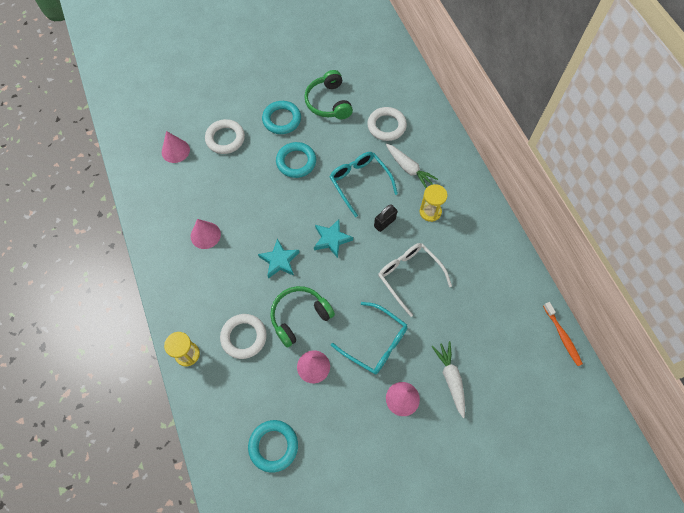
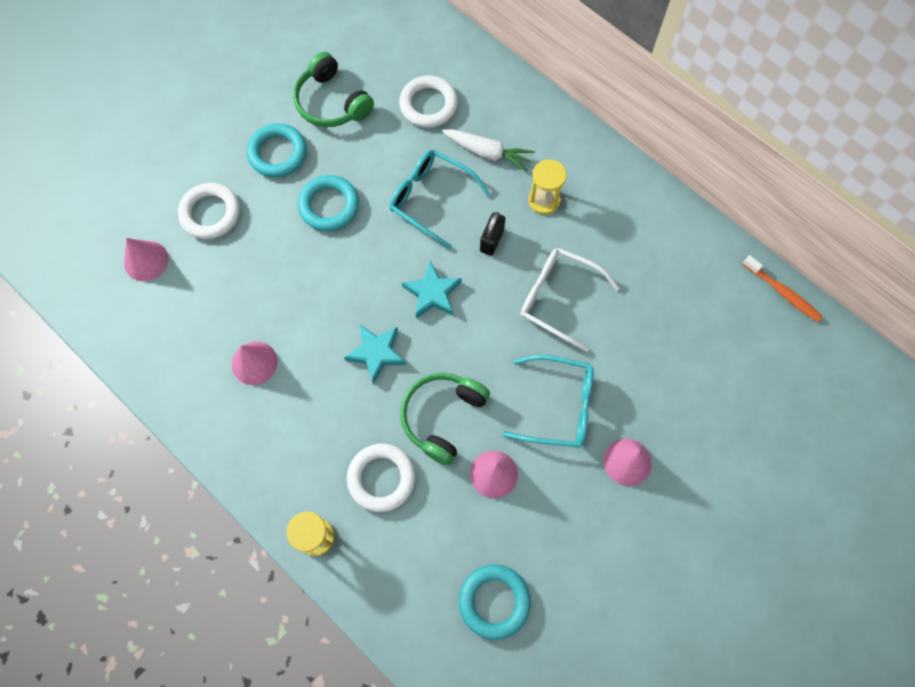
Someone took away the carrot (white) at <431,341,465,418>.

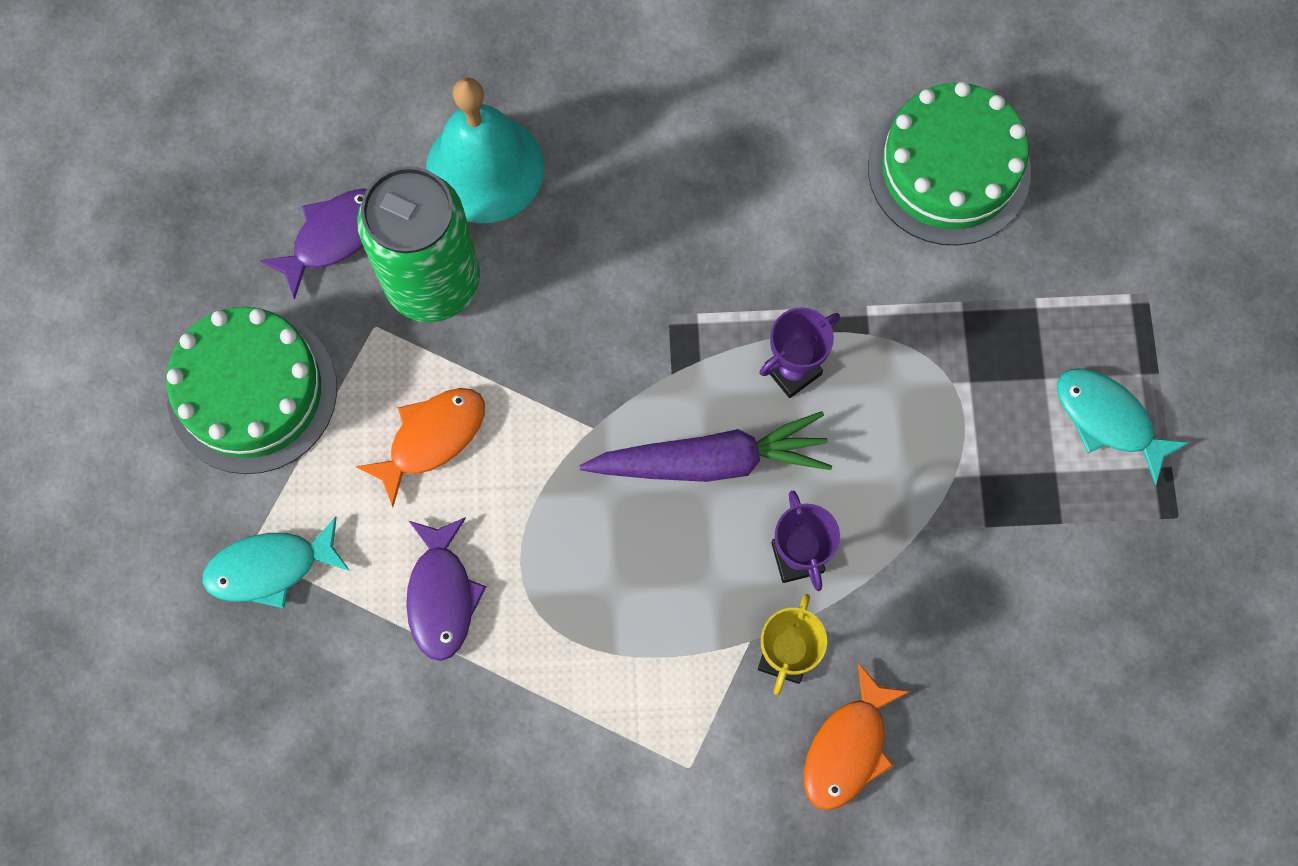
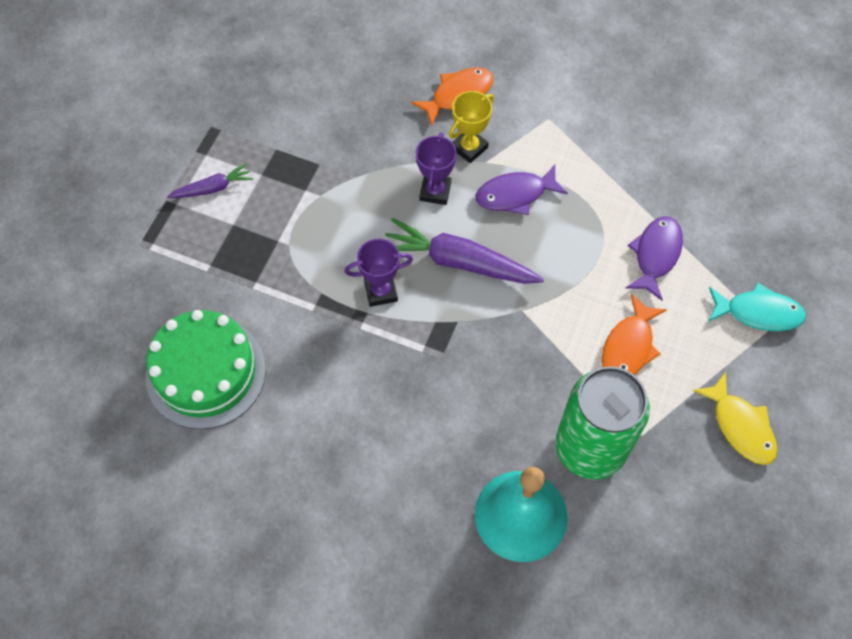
Someone swapped the fish (turquoise) at <1057,368,1189,485> for the carrot (purple) at <167,163,253,198>.
Someone carried the fish (purple) from <260,188,367,300> to <476,165,568,215>.
Someone rotated the fish (orange) at <356,388,485,507> by 45 degrees counterclockwise.
Someone swapped the cake (green) at <166,307,337,474> for the fish (yellow) at <693,372,777,465>.

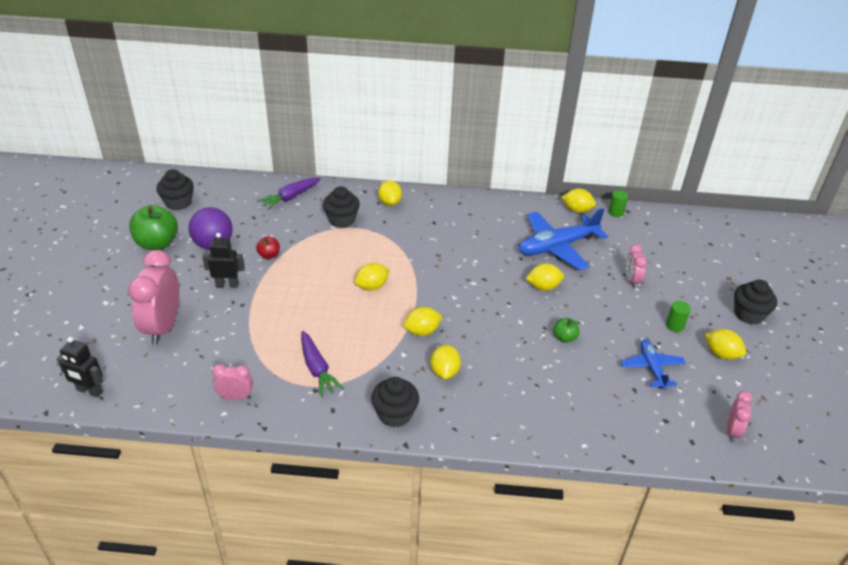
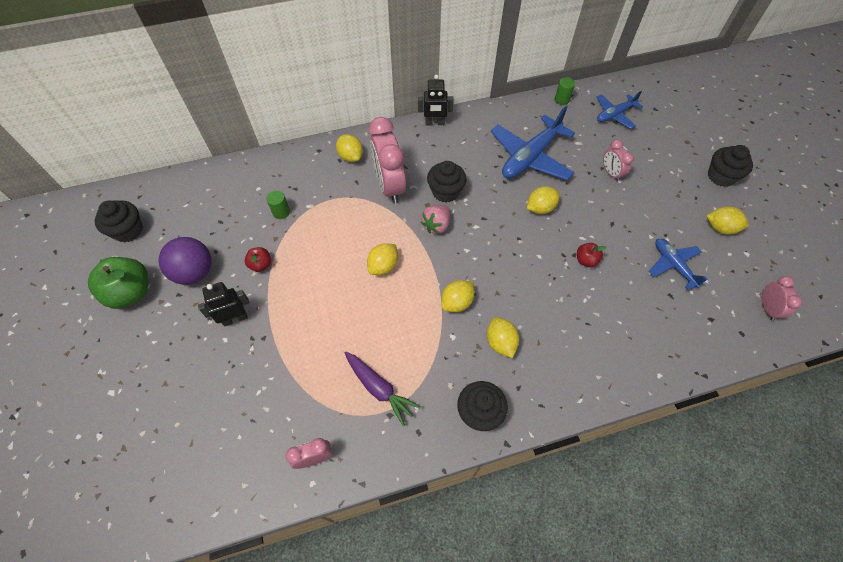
Someone carried the cylinder (green) from <666,301,691,332> to <266,190,290,219>.
Someone carried the clock (pink) from <128,250,179,345> to <369,117,406,204>.
Someone carried the robot (black) from <57,337,103,397> to <418,75,454,125>.
Someone put down the strawberry (pink) at <421,205,450,234>.
Someone carried the cupcake (black) from <323,186,360,228> to <427,161,467,202>.
Someone repainted the apple (green) at <553,318,581,343>, which became the apple (red) at <577,243,607,267>.
Someone put down the plane (blue) at <597,91,643,129>.
Someone took away the carrot (purple) at <257,178,321,210>.
Someone took away the lemon (yellow) at <561,189,596,213>.

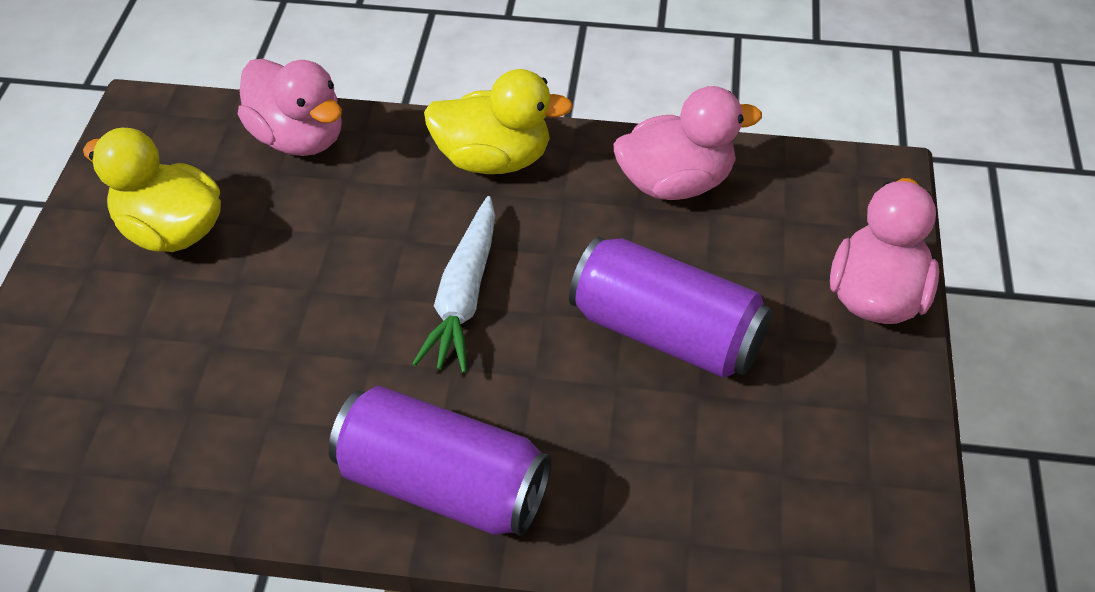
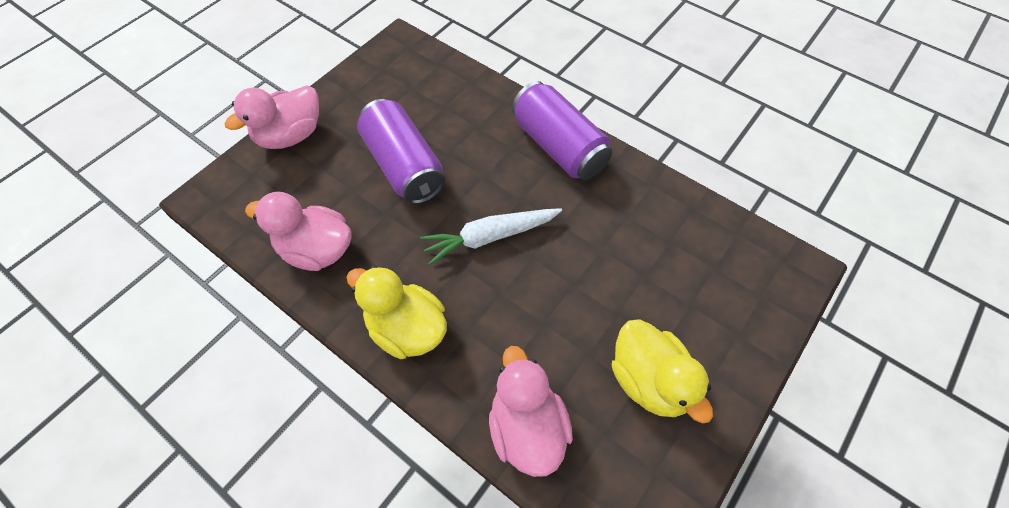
Someone rotated the carrot (white) at <412,196,495,373> by 150 degrees counterclockwise.

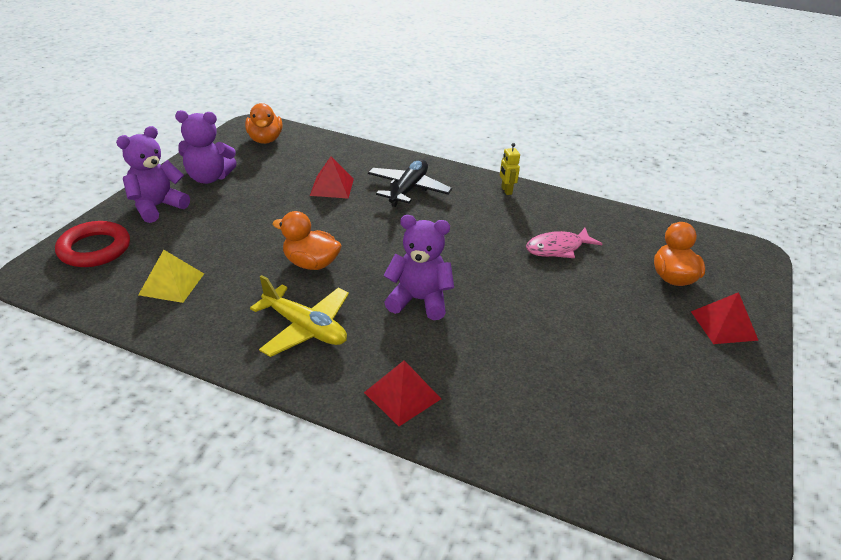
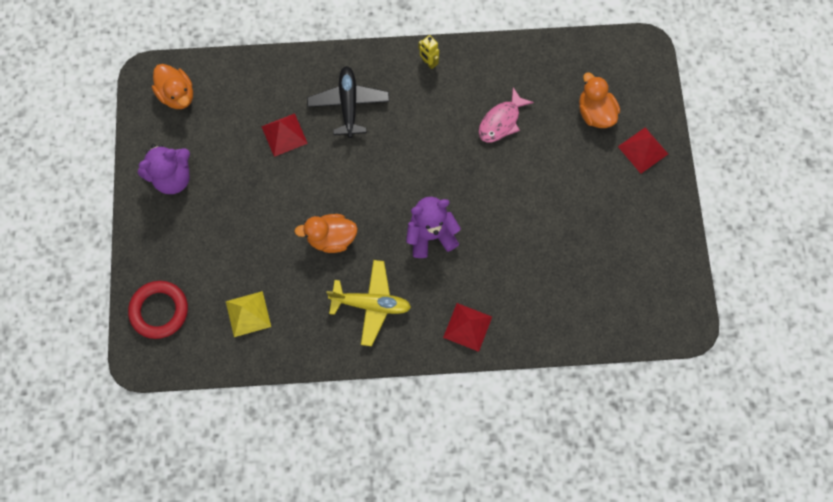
Someone took away the teddy bear (purple) at <116,126,190,223>.

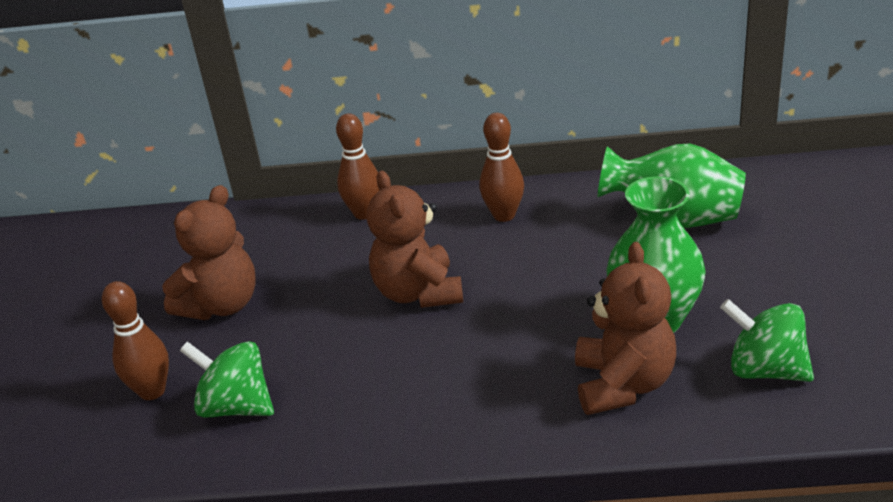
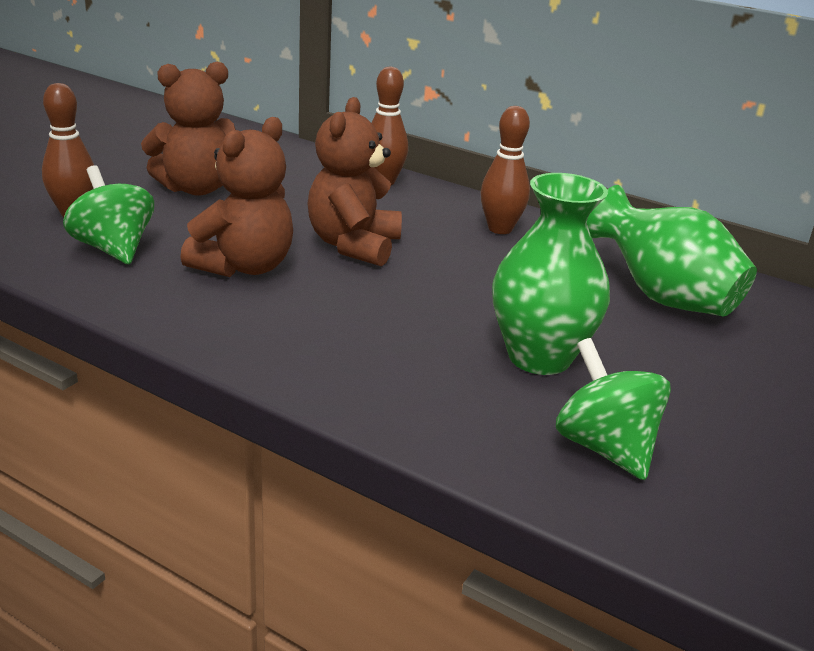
Someone carried the teddy bear (brown) from <575,242,676,415> to <180,117,293,277>.

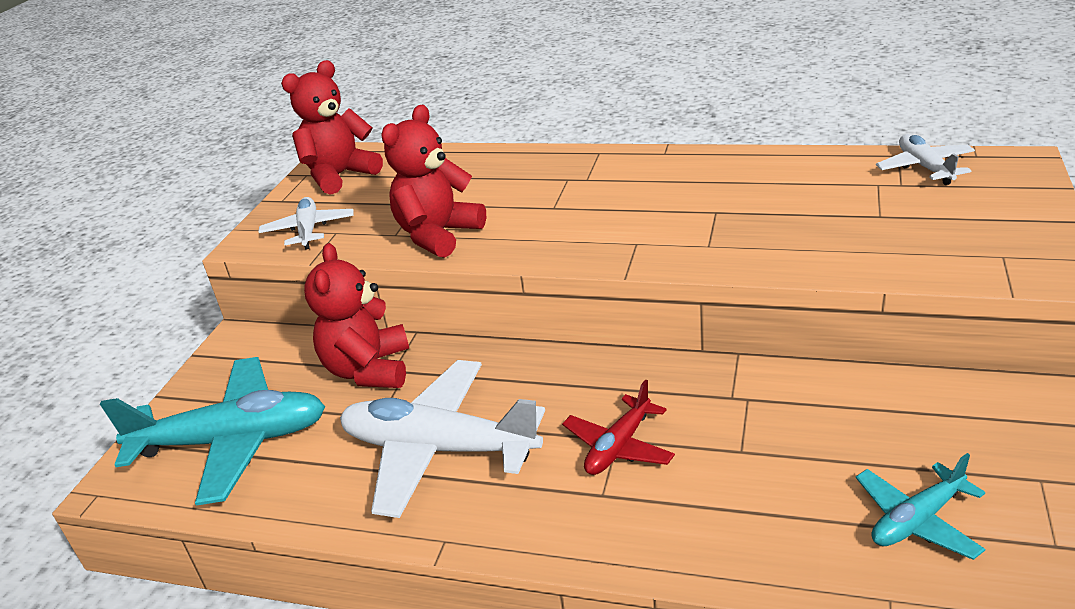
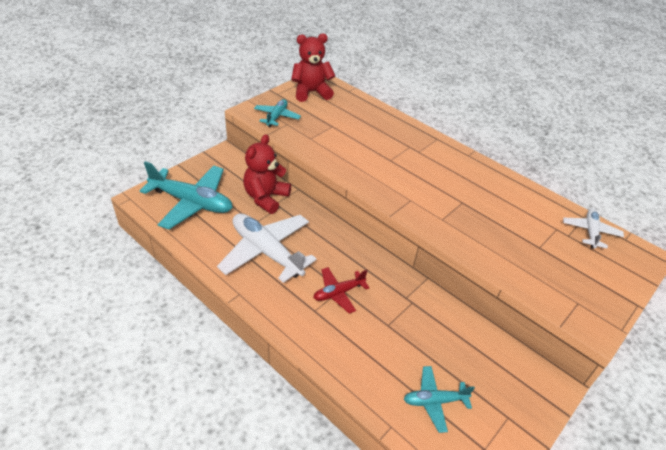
Someone repainted the plane (white) at <258,197,354,249>, which became the plane (turquoise) at <254,99,301,127>.
Someone took away the teddy bear (red) at <381,105,486,258>.

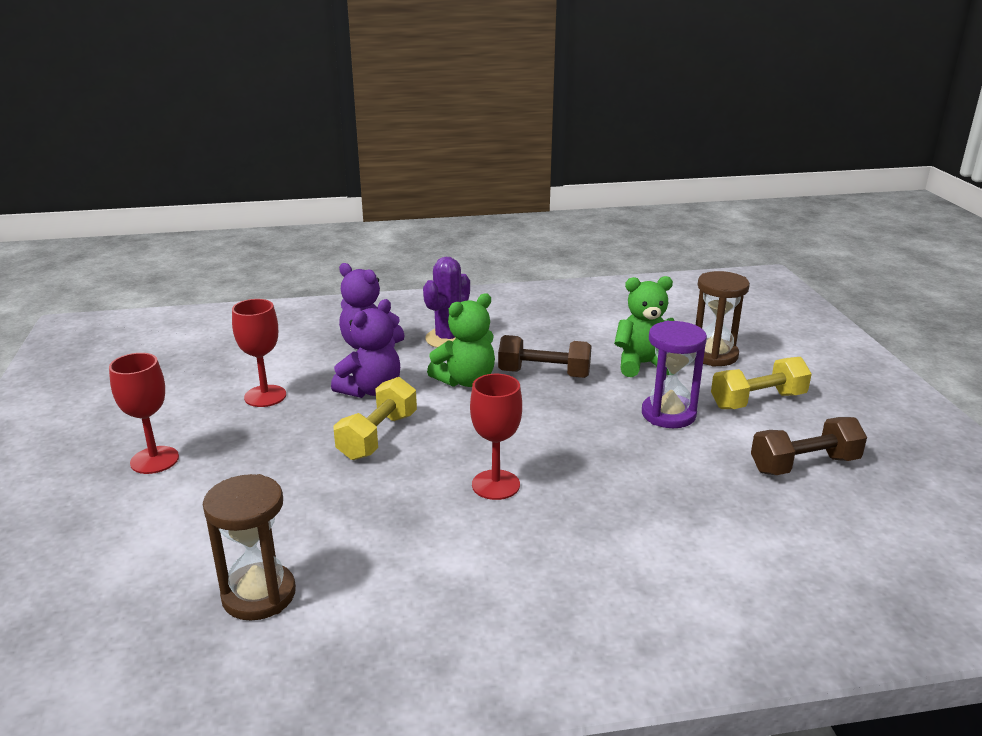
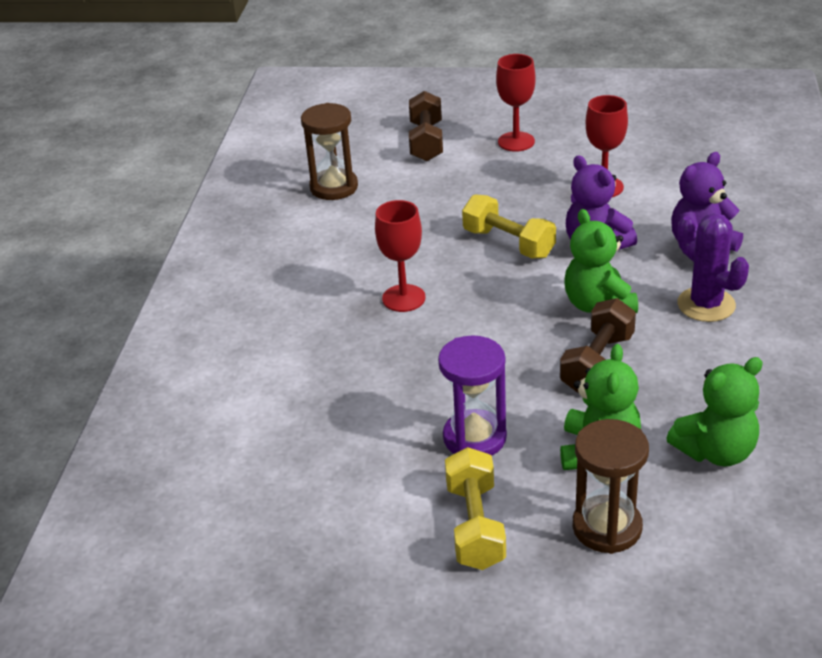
Someone carried the dumbbell (brown) from <751,417,867,475> to <409,91,443,161>.
Someone put down the teddy bear (green) at <666,357,763,467>.

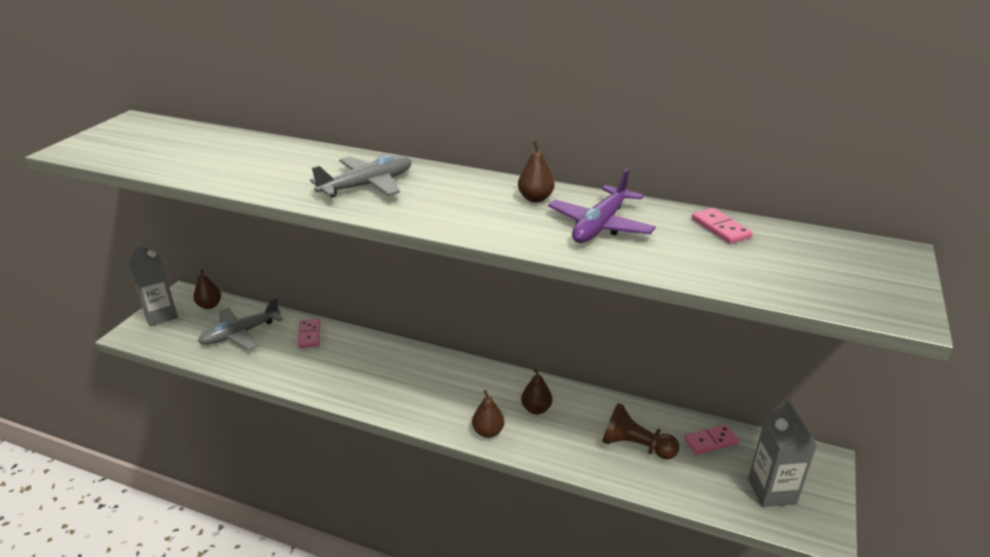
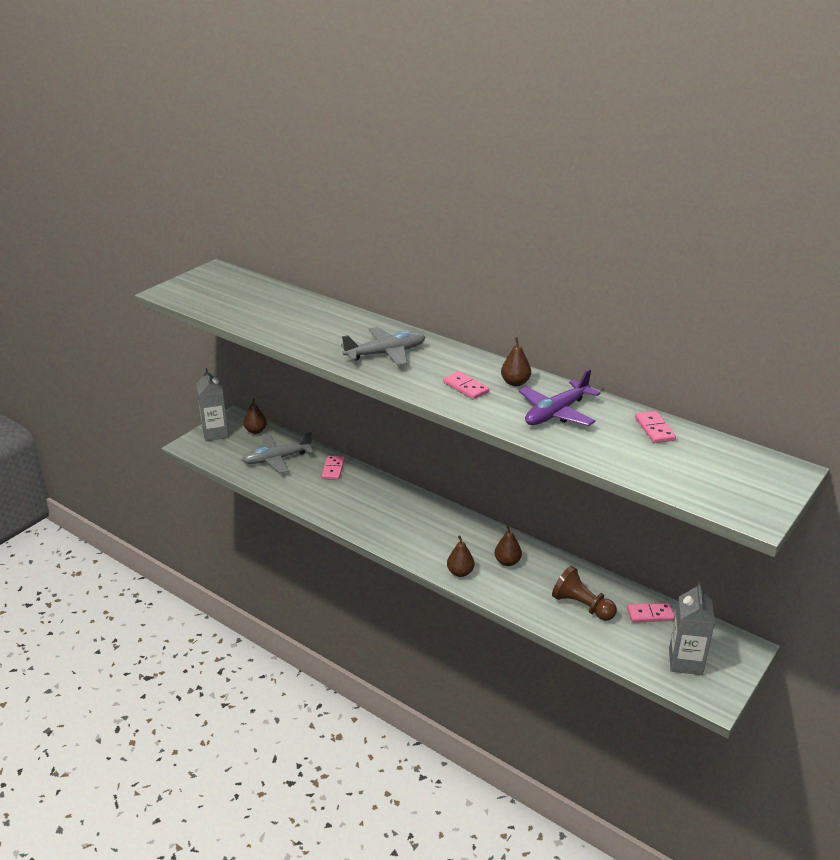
Someone put down the domino (pink) at <443,371,489,400>.

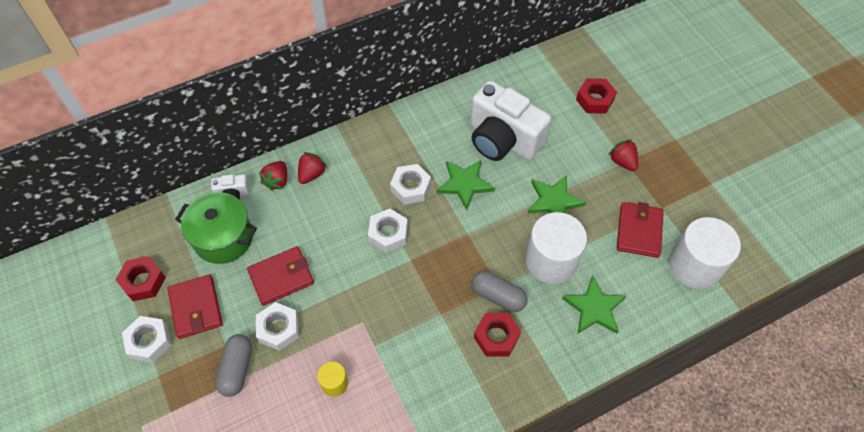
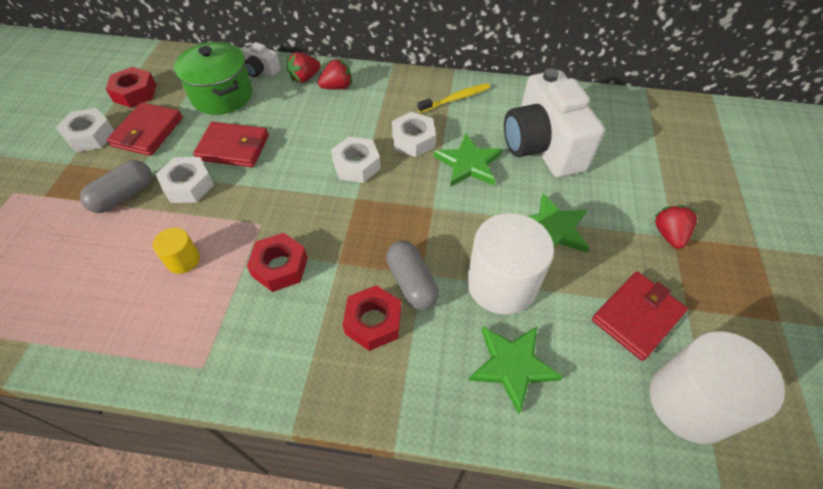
Someone carried the nut (red) from <576,78,617,114> to <247,233,308,292>.
Someone put down the toothbrush (yellow) at <417,83,490,113>.

